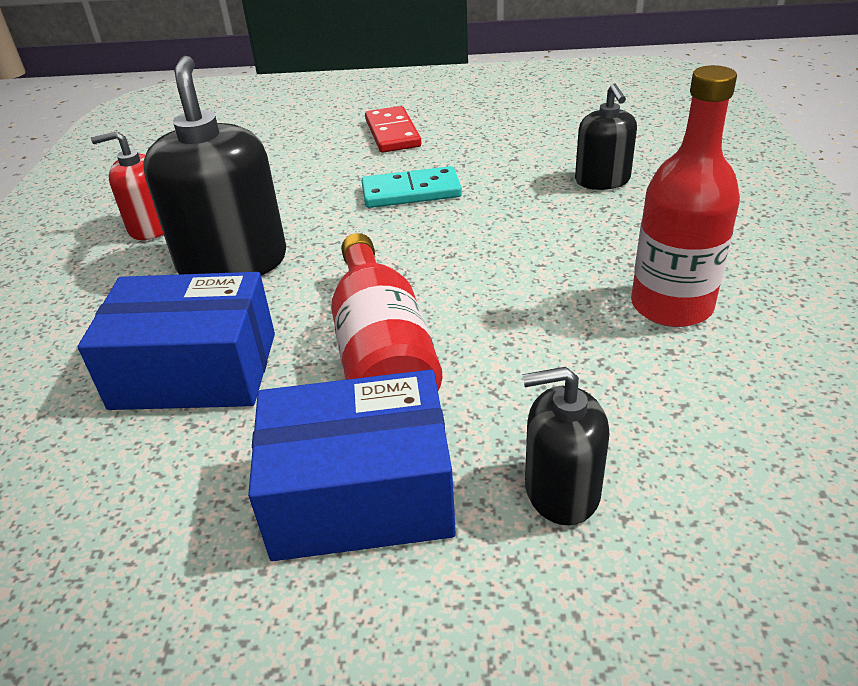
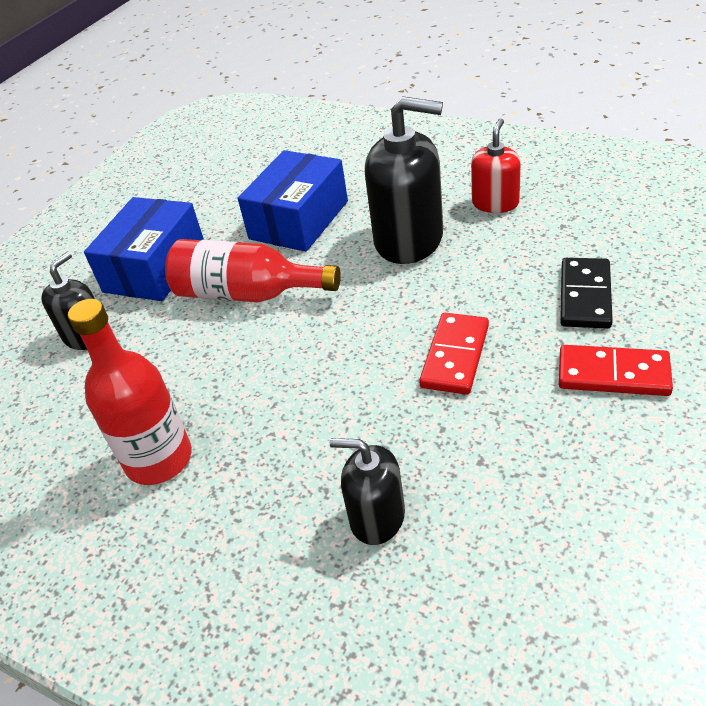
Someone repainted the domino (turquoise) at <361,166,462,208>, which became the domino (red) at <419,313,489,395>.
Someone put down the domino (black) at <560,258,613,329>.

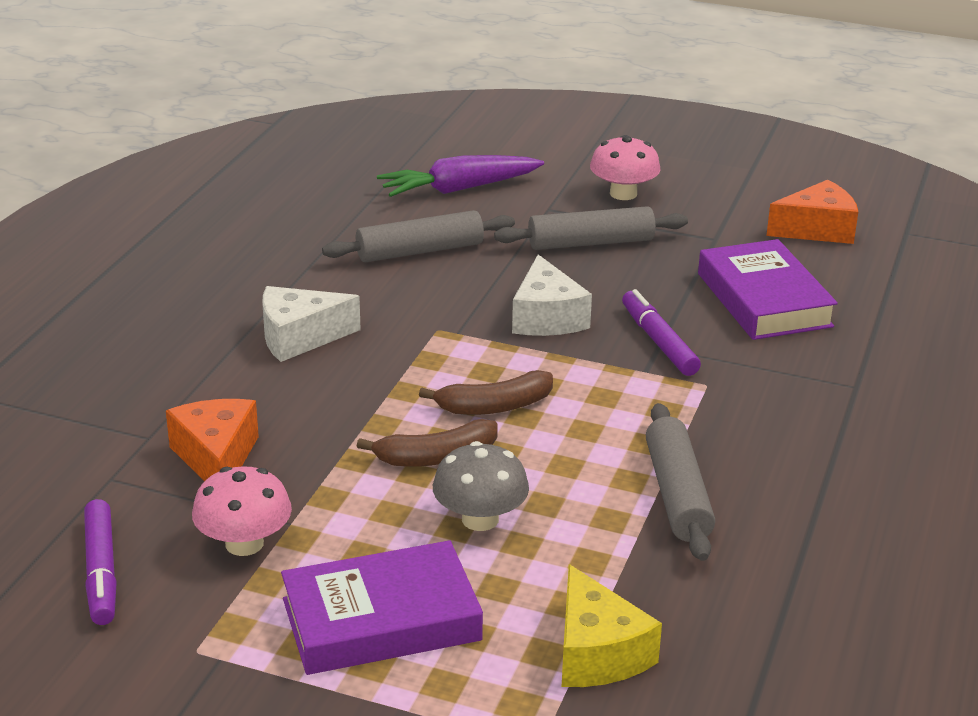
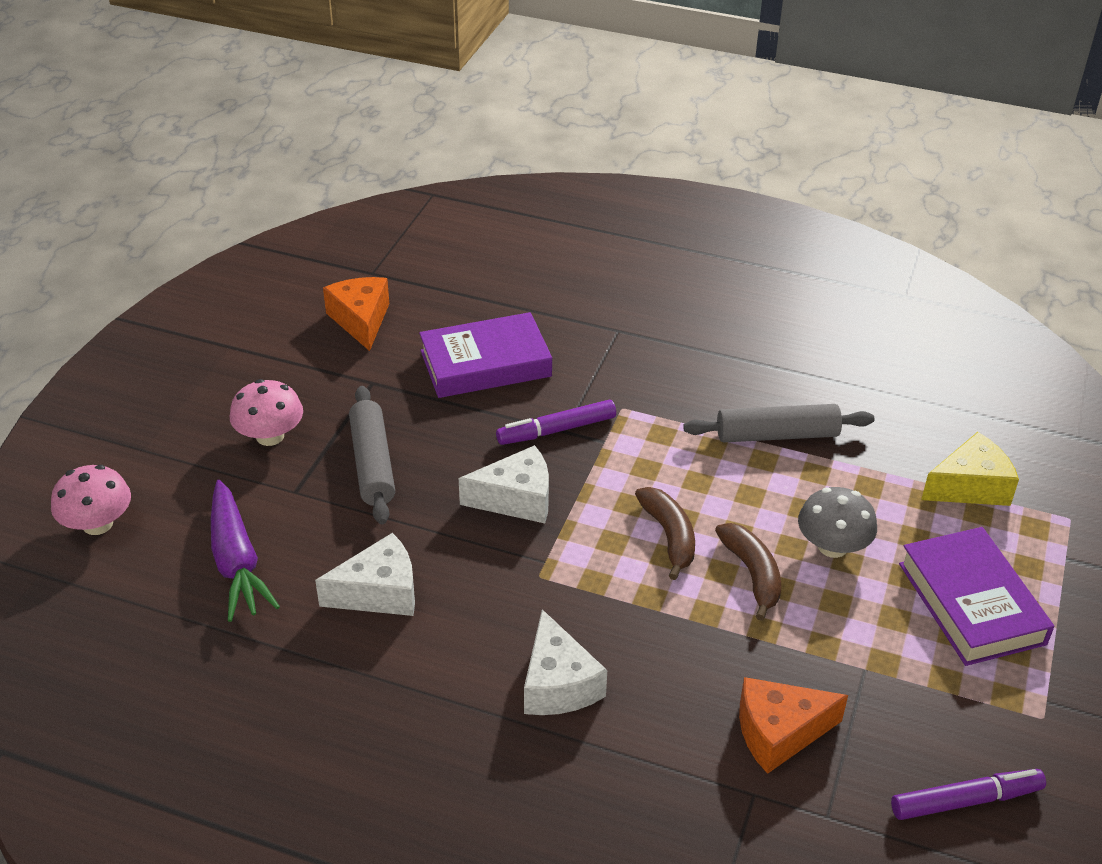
Someone carried the mushroom (pink) from <192,466,292,556> to <51,465,131,535>.
Someone swapped the rolling pin (grey) at <322,210,515,262> for the cheese (white) at <315,533,415,616>.

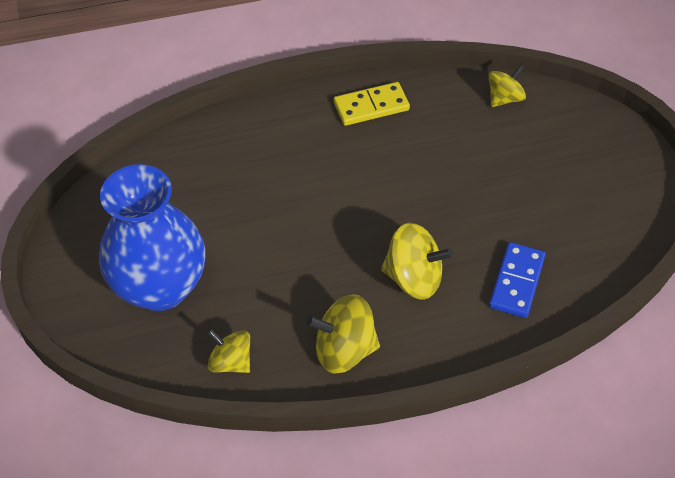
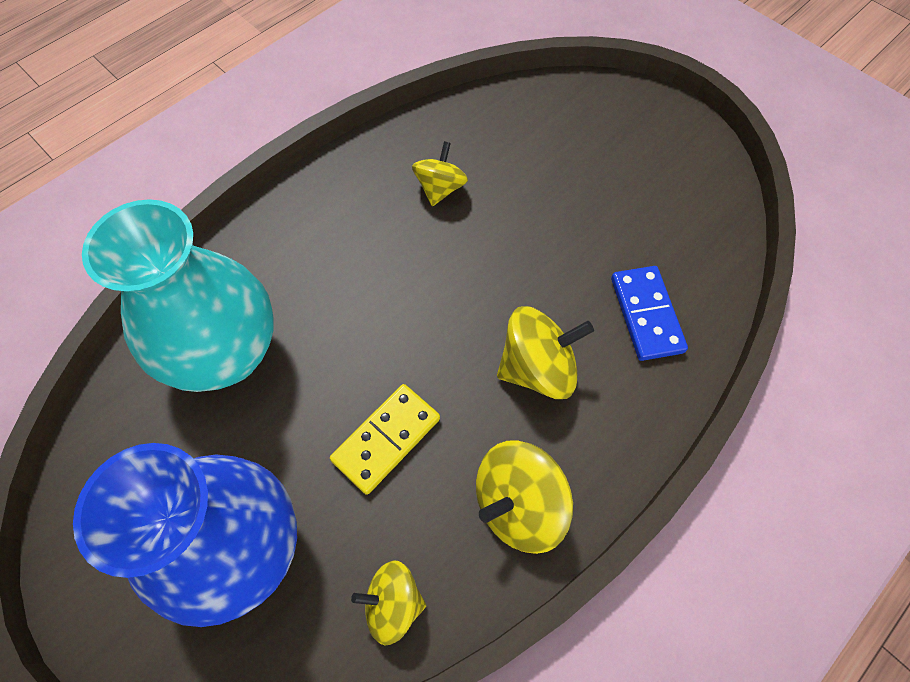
Someone put down the vase (turquoise) at <82,199,274,392>.
Someone carried the domino (yellow) from <334,82,410,126> to <330,384,440,495>.
Someone carried the spinning top (yellow) from <488,65,526,107> to <412,141,468,206>.

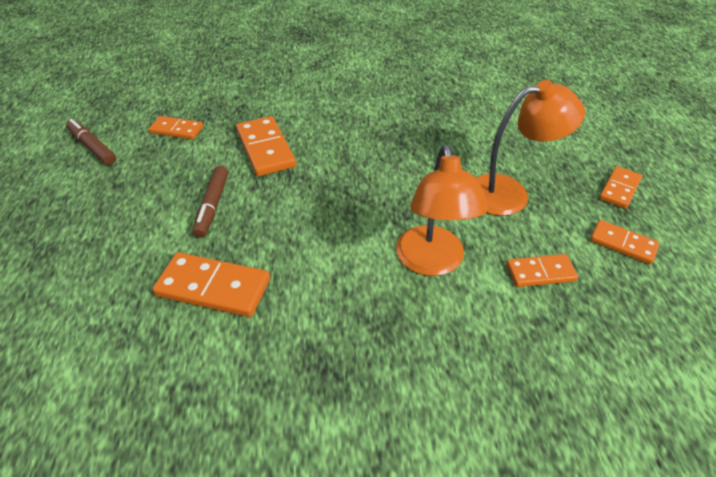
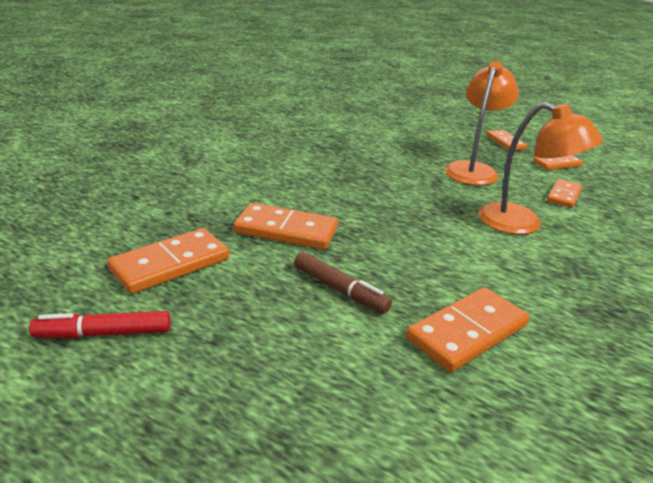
Someone repainted the marker (brown) at <66,119,116,165>, which became the marker (red) at <29,311,170,338>.
Someone scaled the domino (orange) at <149,116,203,140> by 1.61.

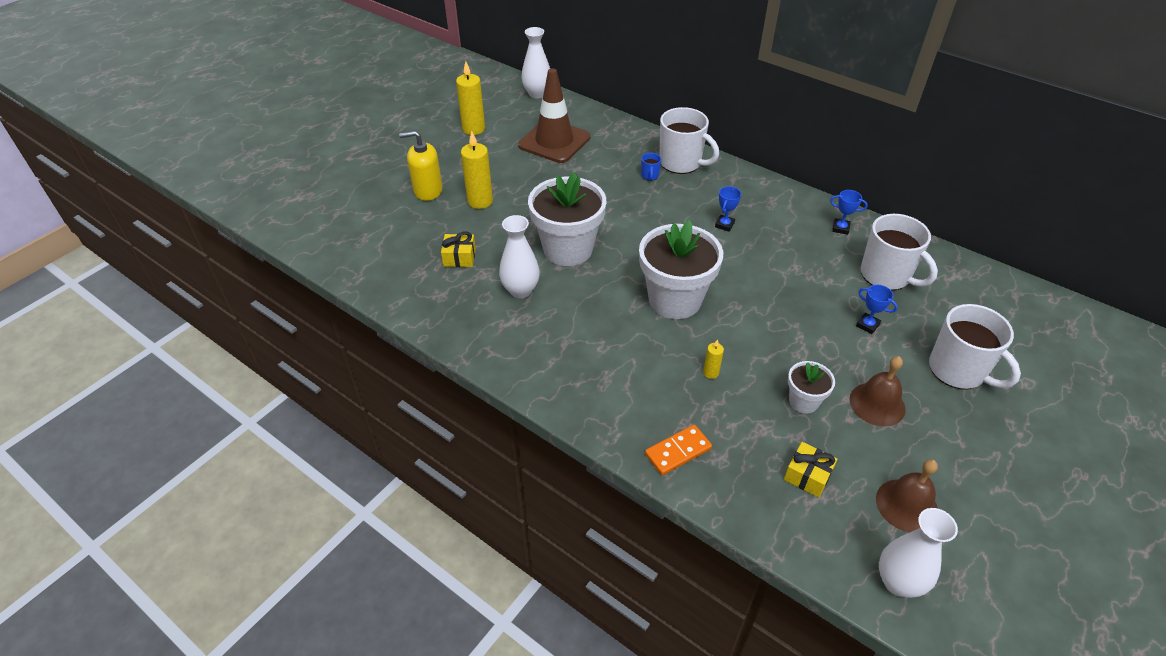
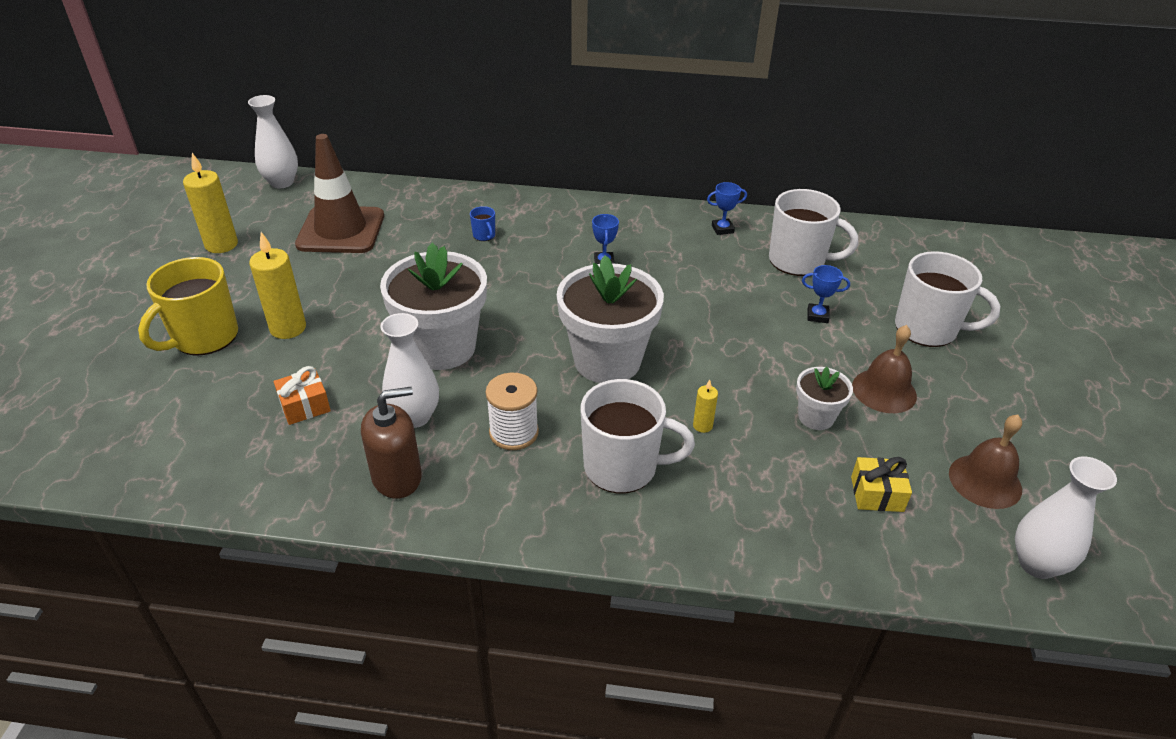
Someone swapped the soap dispenser (yellow) at <399,131,443,201> for the mug (yellow) at <138,257,238,355>.
Someone repainted the gift (yellow) at <441,232,476,267>, which became the gift (orange) at <274,366,331,425>.
Someone put down the soap dispenser (brown) at <361,387,422,499>.
Someone put down the spool (white) at <486,373,539,450>.
Someone carried the mug (white) from <659,107,719,174> to <581,379,695,493>.
Someone took away the domino (orange) at <645,425,712,475>.

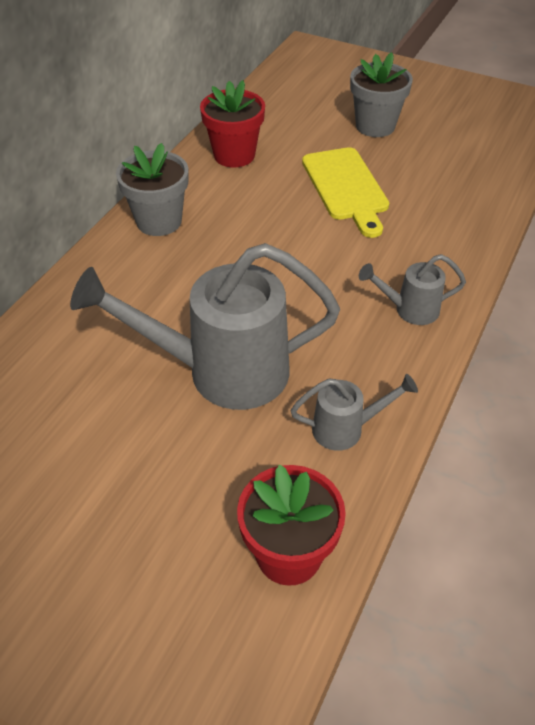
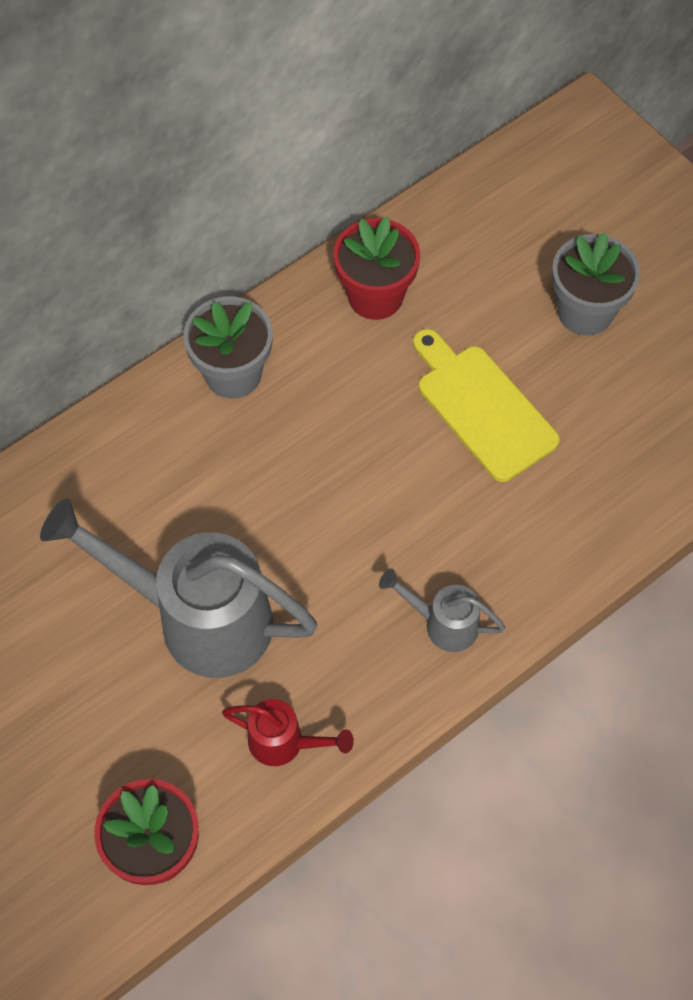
Someone repainted the watering can (grey) at <290,374,418,451>, which became the watering can (red) at <222,699,354,766>.
Someone rotated the cutting board (yellow) at <302,147,389,238> by 135 degrees clockwise.

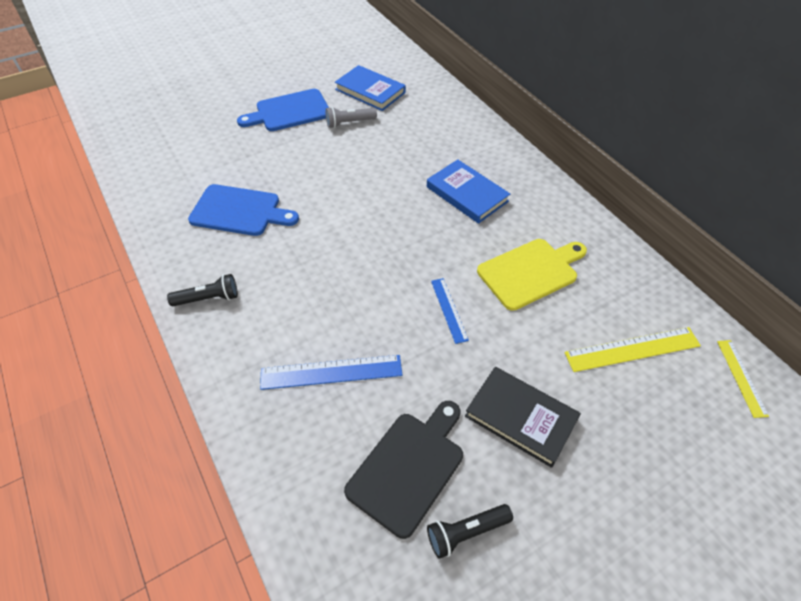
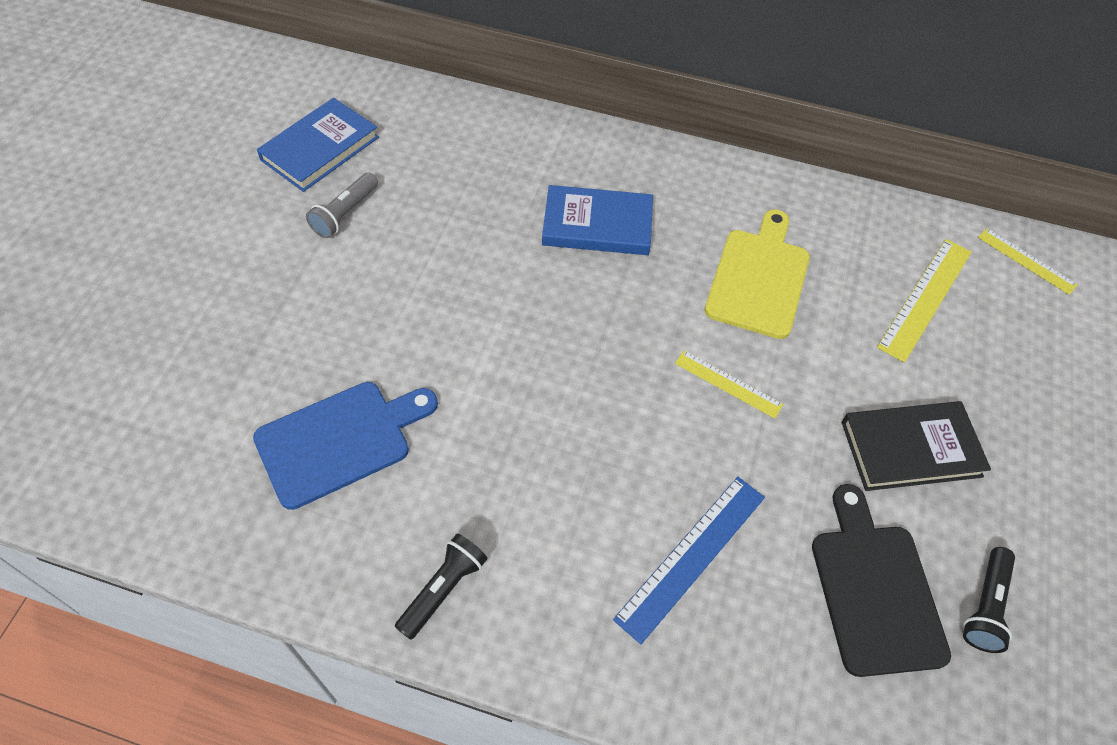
Someone rotated the book (blue) at <335,65,406,111> by 45 degrees counterclockwise.
Someone repainted the ruler (blue) at <431,278,469,344>, which became the ruler (yellow) at <675,350,784,419>.
Someone took away the cutting board (blue) at <237,89,329,131>.

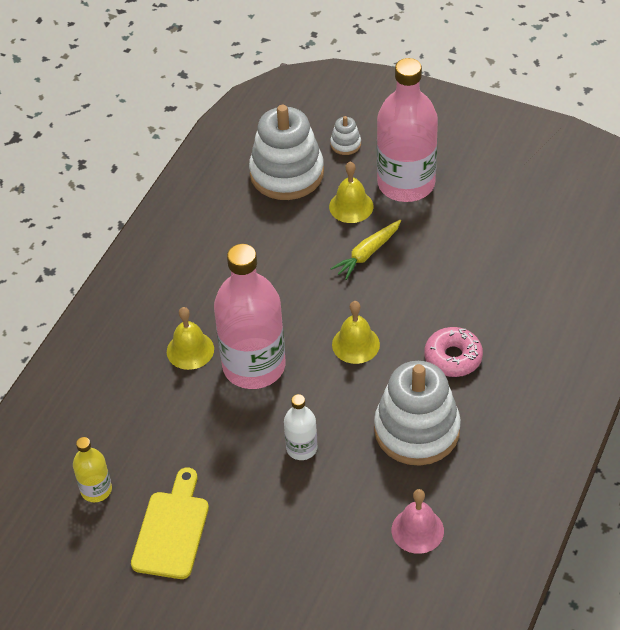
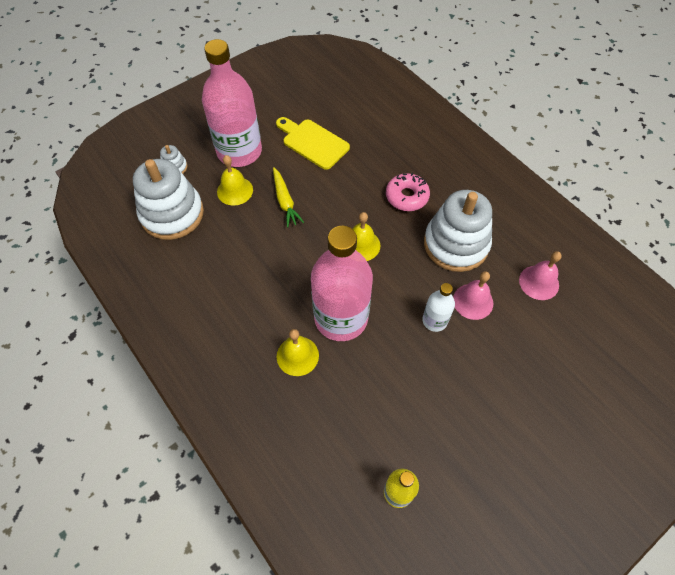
Someone carried the cutting board (yellow) from <131,468,209,579> to <276,117,350,170>.
Someone put down the bell (pink) at <453,271,493,320>.

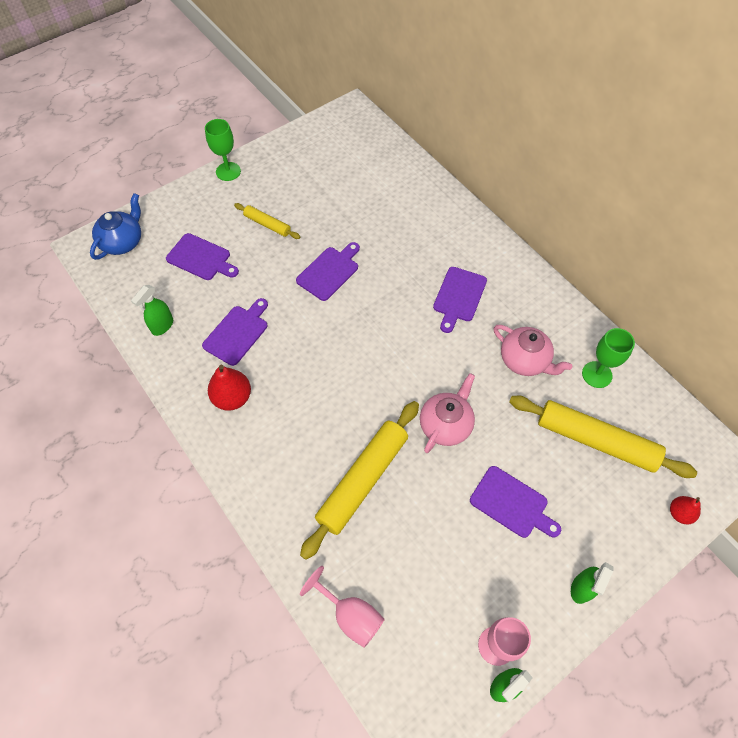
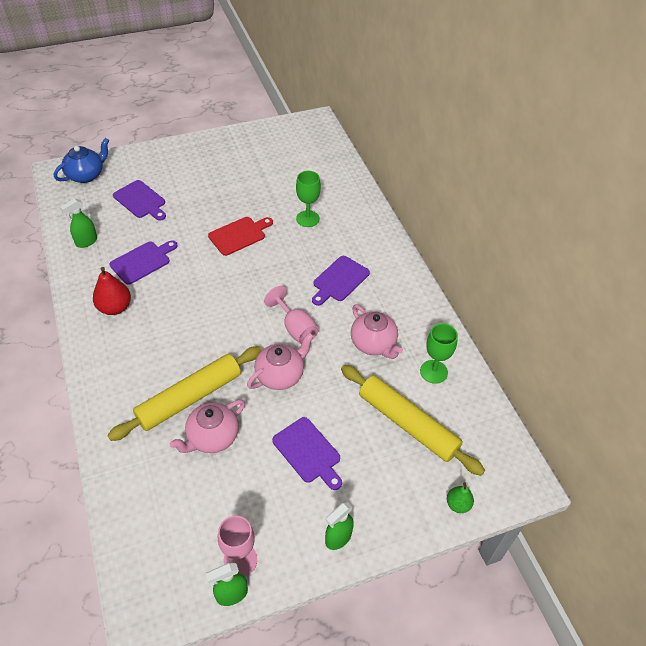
Someone put down the teapot (pink) at <170,400,245,453>.
Someone repainted the cutting board (purple) at <296,242,360,301>, which became the cutting board (red) at <208,217,273,256>.
Someone carried the goblet (pink) from <300,566,385,648> to <264,286,319,344>.
Someone carried the goblet (green) from <205,119,241,181> to <296,171,321,227>.
Someone repainted the pear (red) at <670,496,701,524>, which became the pear (green) at <447,482,474,513>.
Someone took away the rolling pin (yellow) at <234,203,300,239>.

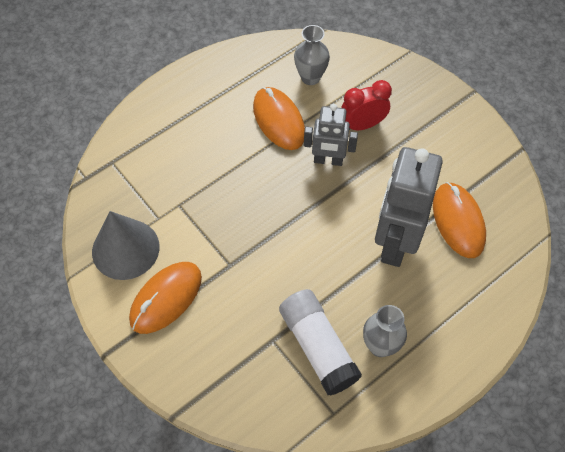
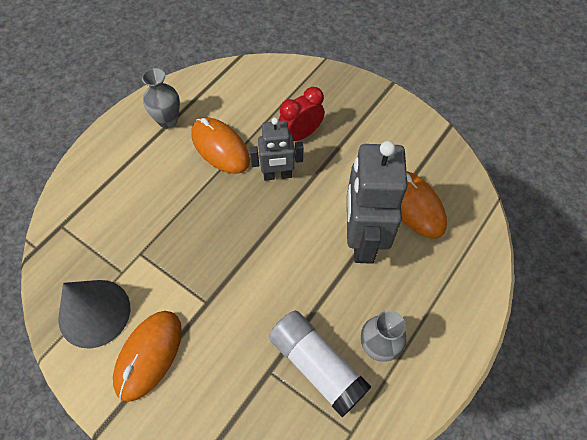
Someone carried the vase (grey) from <294,25,330,85> to <142,68,180,129>.

